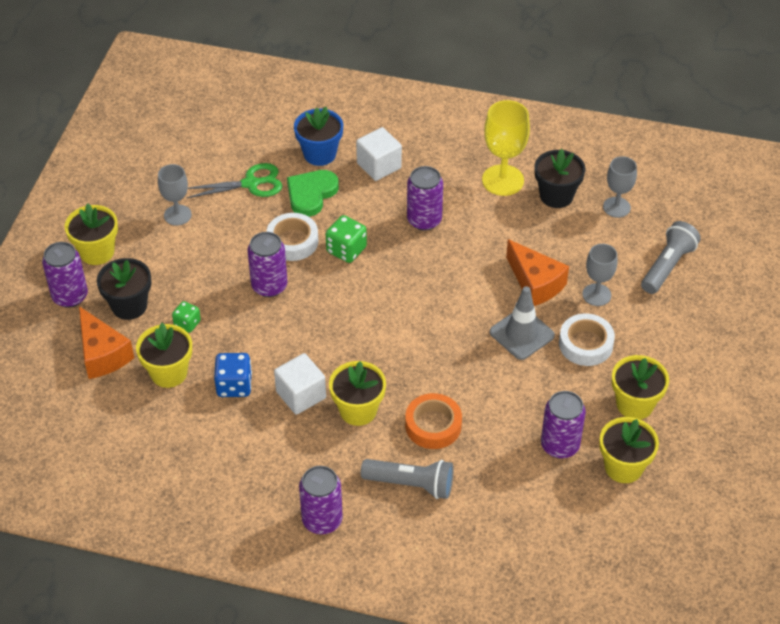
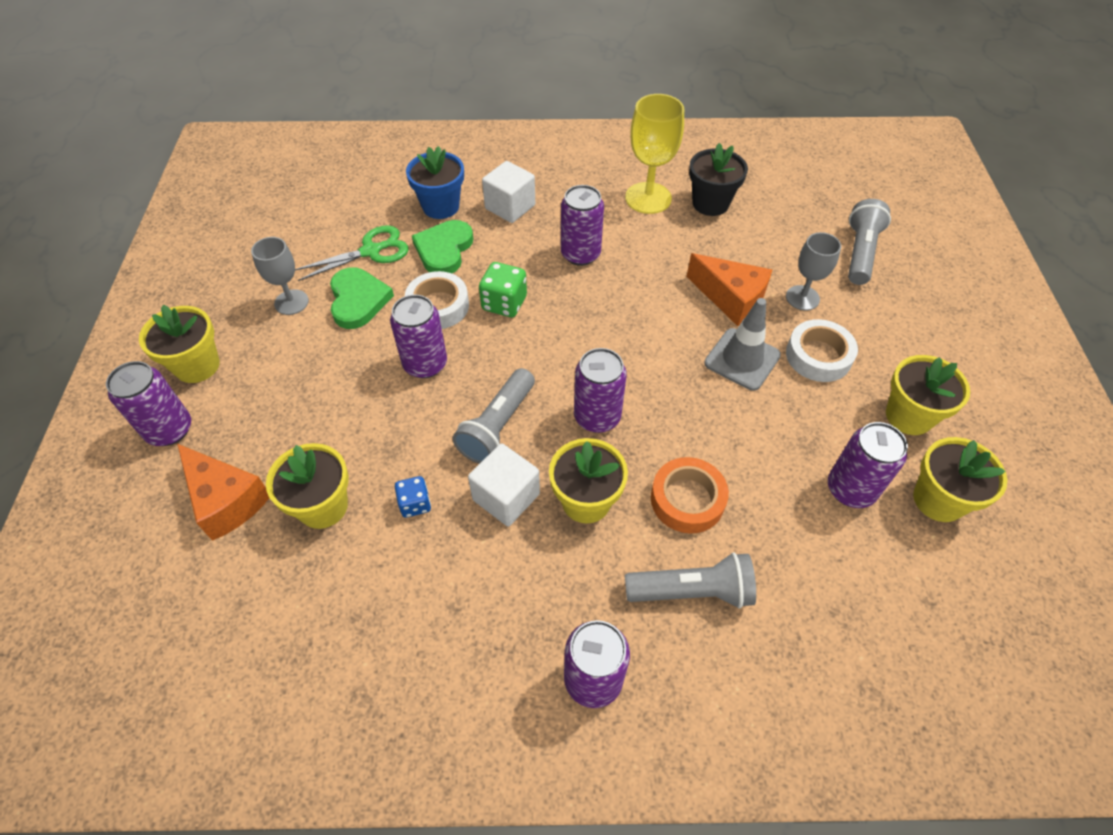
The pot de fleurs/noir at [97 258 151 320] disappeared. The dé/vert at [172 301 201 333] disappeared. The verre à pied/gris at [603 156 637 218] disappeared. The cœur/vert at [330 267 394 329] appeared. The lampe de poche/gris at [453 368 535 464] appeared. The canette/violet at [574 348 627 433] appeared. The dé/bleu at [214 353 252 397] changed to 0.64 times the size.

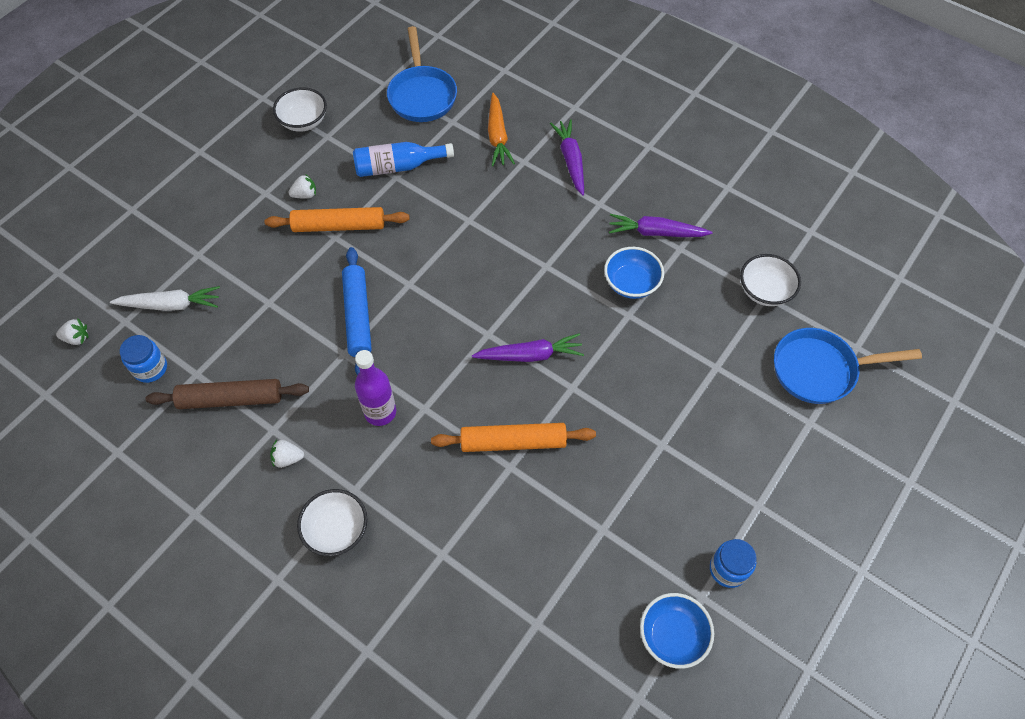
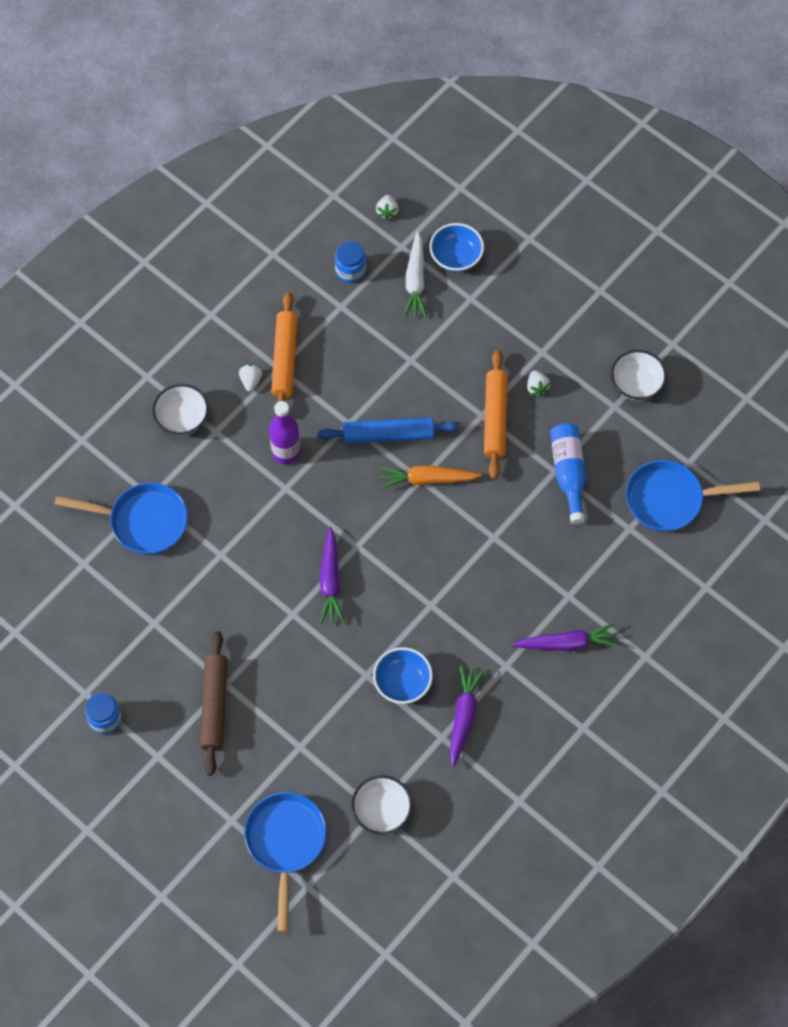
The poêle/bleu at [54 483 188 555] appeared. The rouleau à pâtisserie/marron moved from [146 379 309 409] to [200 631 228 776]. The rouleau à pâtisserie/orange moved from [431 423 596 452] to [271 292 298 402]. The carotte/orange moved from [488 93 515 166] to [379 466 482 488]. The bol/bleu moved from [640 593 714 669] to [429 223 484 272].

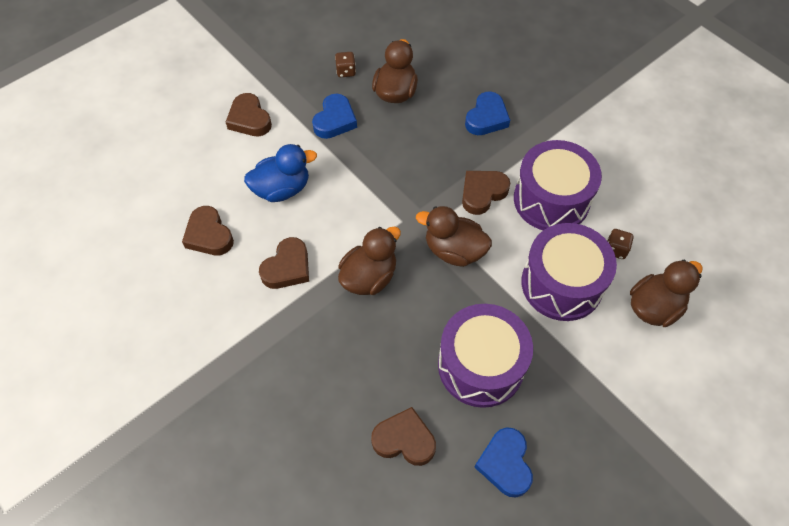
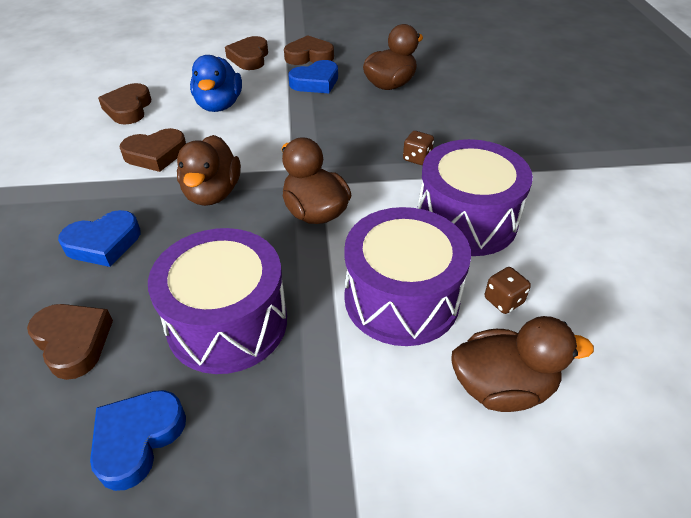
The dé/marron moved from [335 52 356 77] to [403 131 434 165]. The cœur/marron moved from [462 171 510 215] to [284 35 334 65]. The cœur/bleu moved from [465 91 510 135] to [58 210 140 267]. The canard/bleu at [244 144 317 202] turned 75 degrees clockwise. The canard/marron at [338 226 401 295] turned 105 degrees clockwise.

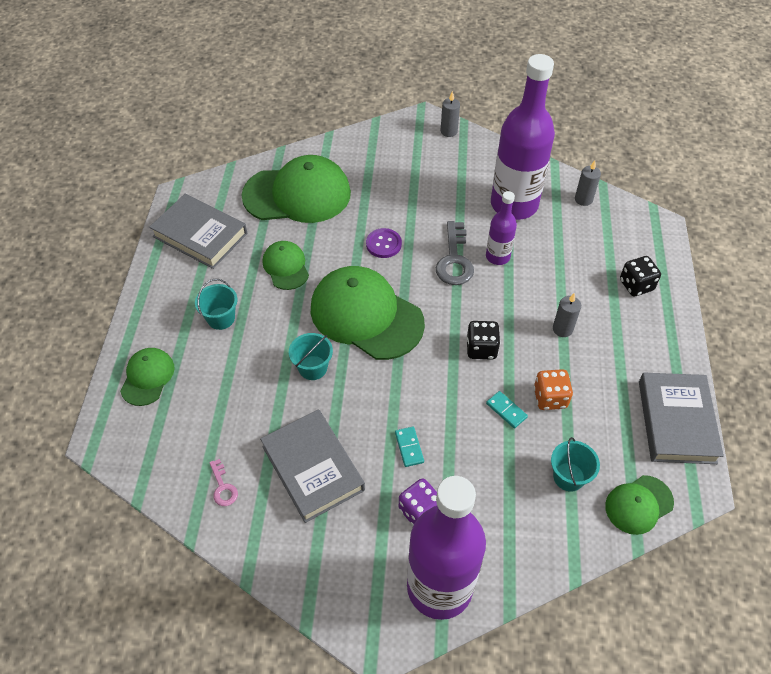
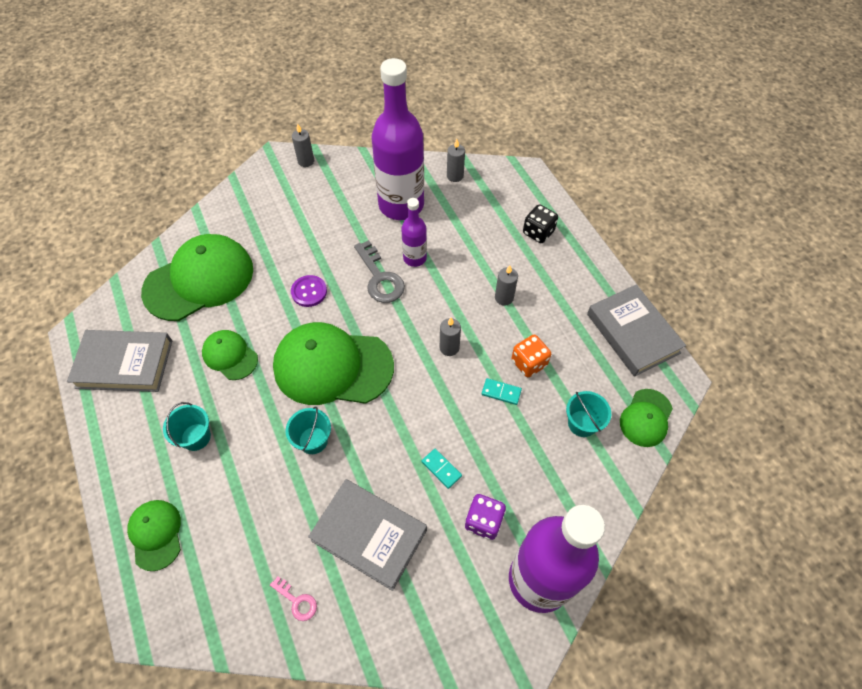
The dé/noir at [466 321 500 360] was replaced by the bougie/gris at [440 318 461 356].

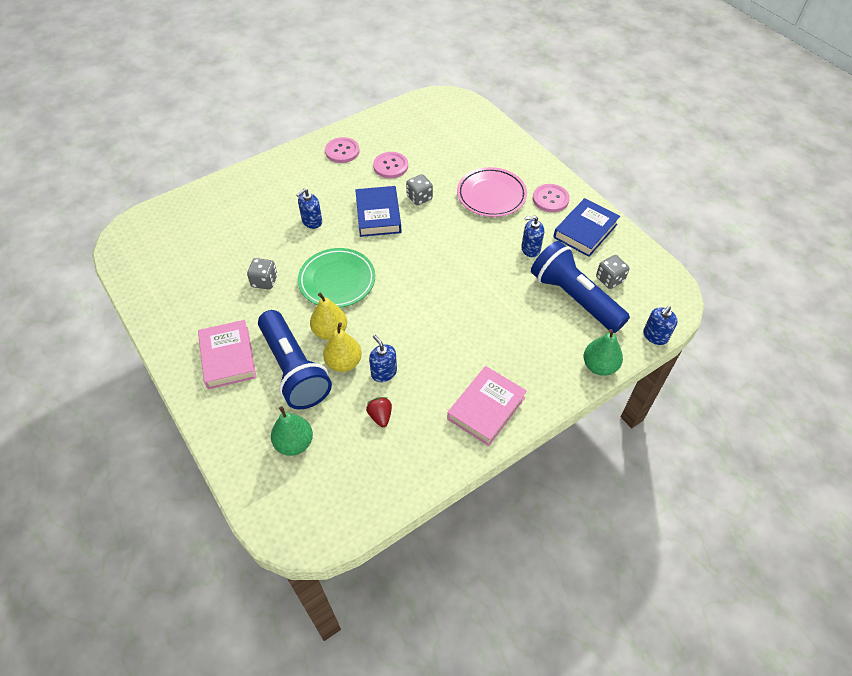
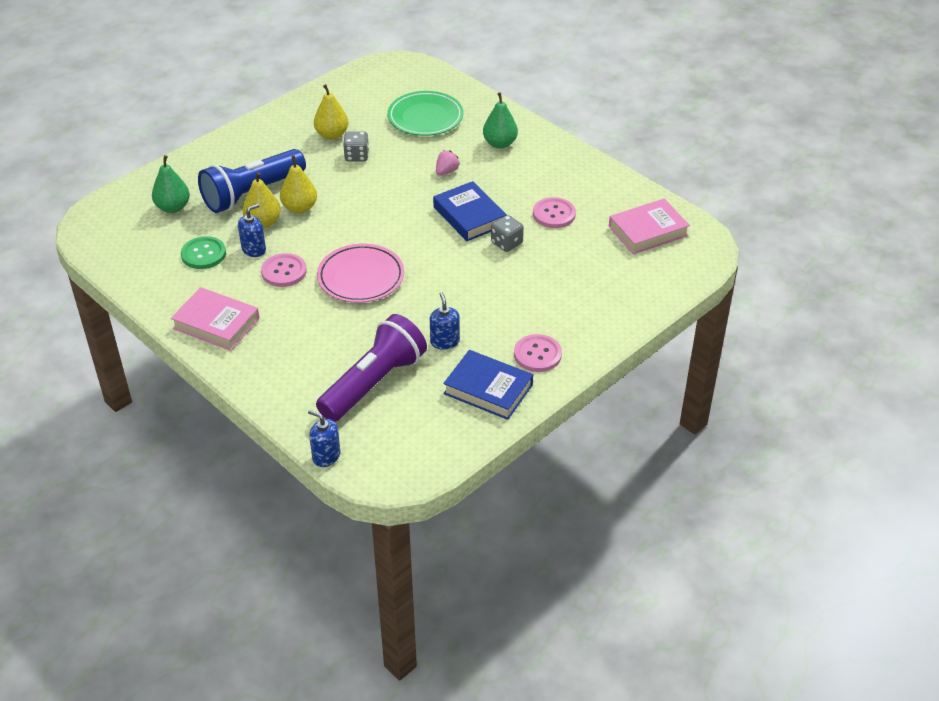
The dé/gris at [596 255 629 289] disappeared. The poire/jaune at [314 84 349 140] appeared. The livre/rose moved from [198 320 257 389] to [609 199 690 254]. The assiette/vert moved from [298 248 375 308] to [387 91 463 136]. The bouton/rose moved from [325 137 360 163] to [261 253 307 287]. The assiette/rose moved from [457 167 527 217] to [317 244 404 303]. The poire/vert moved from [584 329 623 376] to [483 92 518 149]. The distributeur de savon/bleu at [296 189 322 229] was replaced by the fraise/rose at [436 150 460 175]. The fraise/rouge at [366 397 392 427] was replaced by the bouton/vert at [181 236 226 269]. The lampe de poche/bleu at [531 241 630 333] became the lampe de poche/violet at [316 314 427 422]. The livre/bleu at [355 186 401 237] turned 75 degrees clockwise.

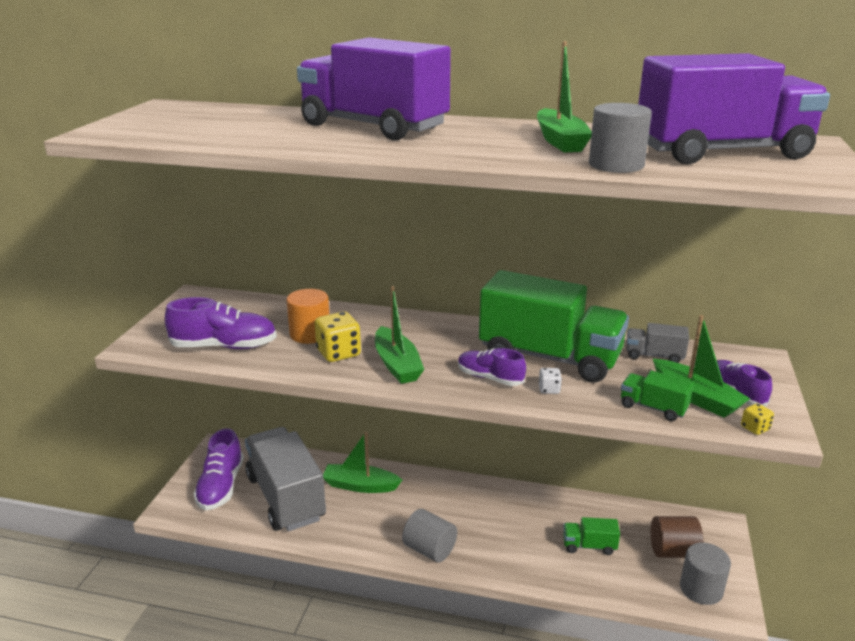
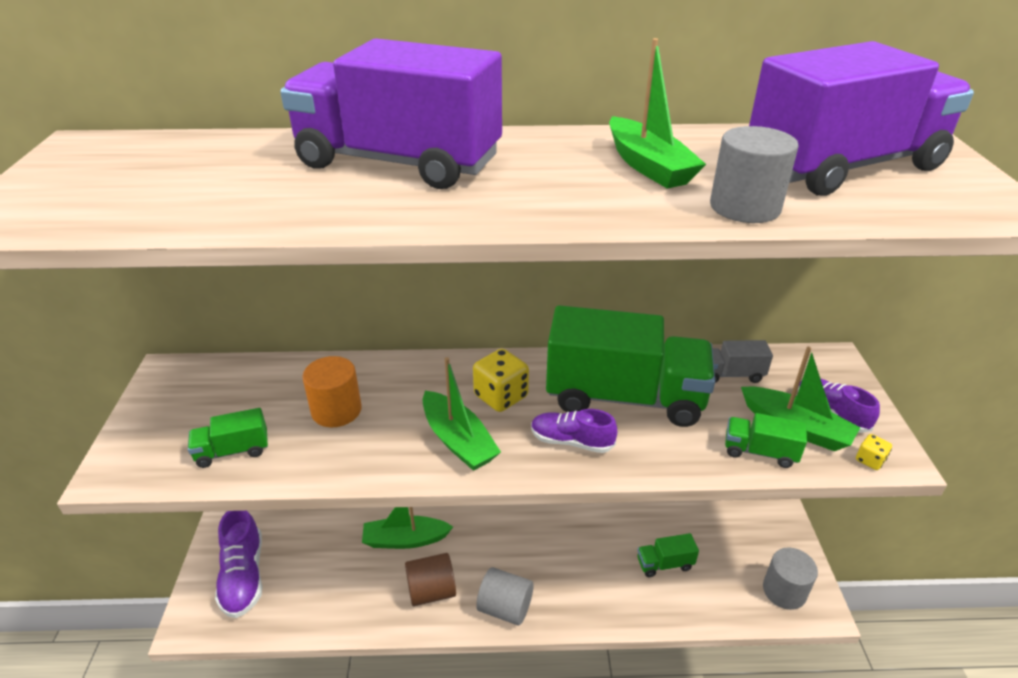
The camion/gris at [245 427 326 531] disappeared. The dé/blanc at [539 368 562 394] disappeared. The dé/jaune moved from [315 312 361 362] to [473 349 529 412]. The cylindre/marron moved from [651 516 703 558] to [405 553 456 606]. The chaussure/violet at [165 297 277 349] was replaced by the camion/vert at [188 408 268 468].

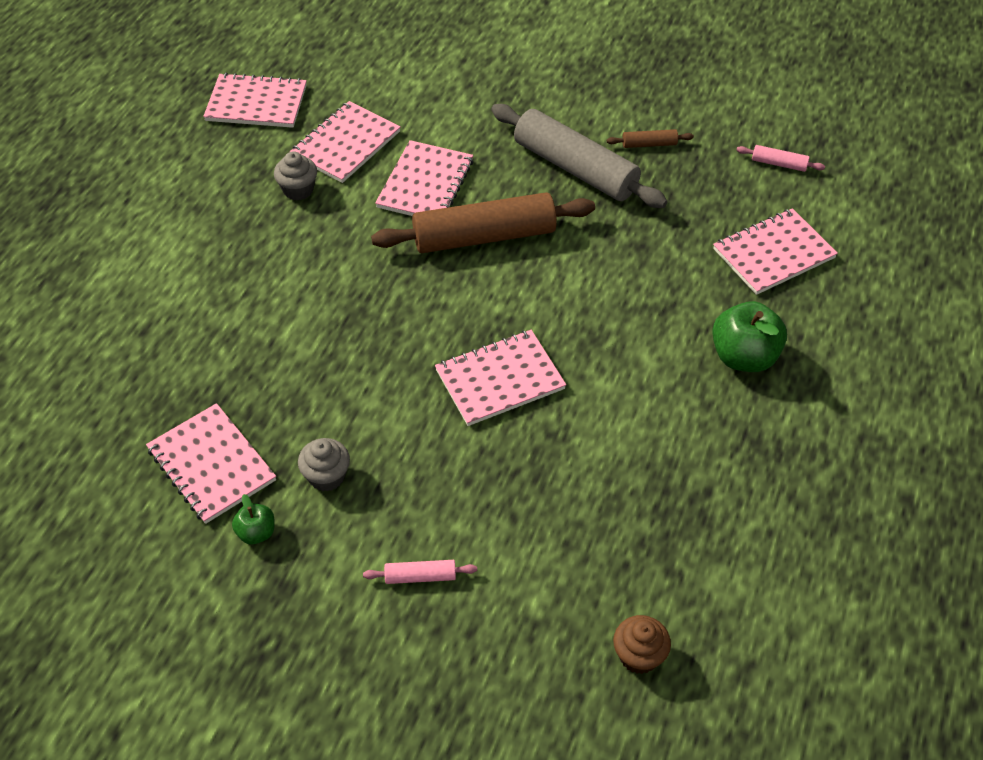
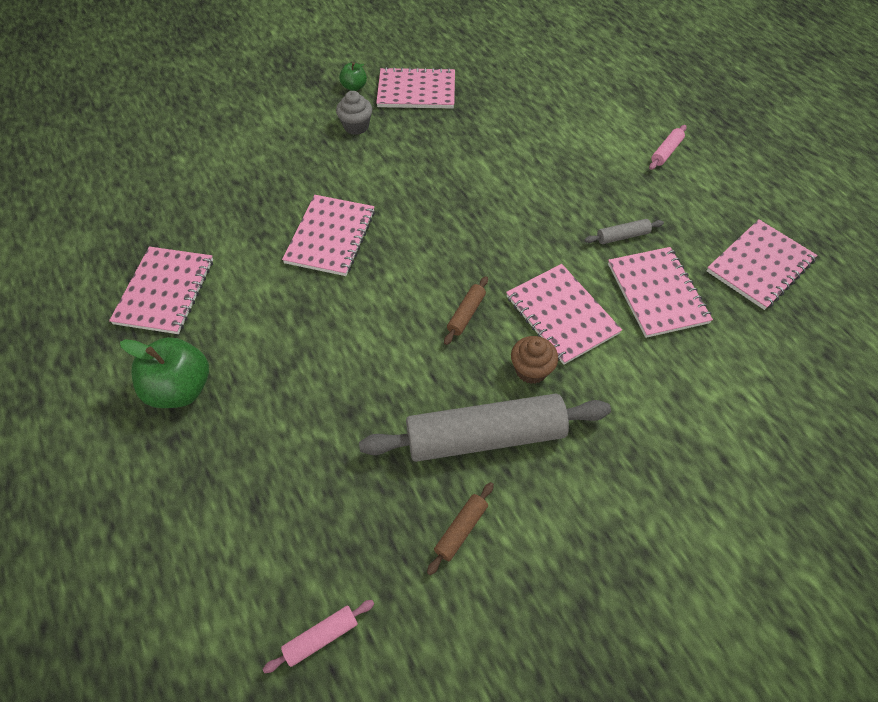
The rouleau à pâtisserie/rose moved from [363 560 477 584] to [649 125 687 170]. The muffin/marron moved from [613 615 671 674] to [511 336 558 384]. The carnet/rose moved from [713 208 838 295] to [109 247 213 334]. The muffin/gris at [274 151 317 200] was replaced by the rouleau à pâtisserie/gris at [584 219 664 244]. The rouleau à pâtisserie/marron at [371 192 595 253] changed to 0.41 times the size.

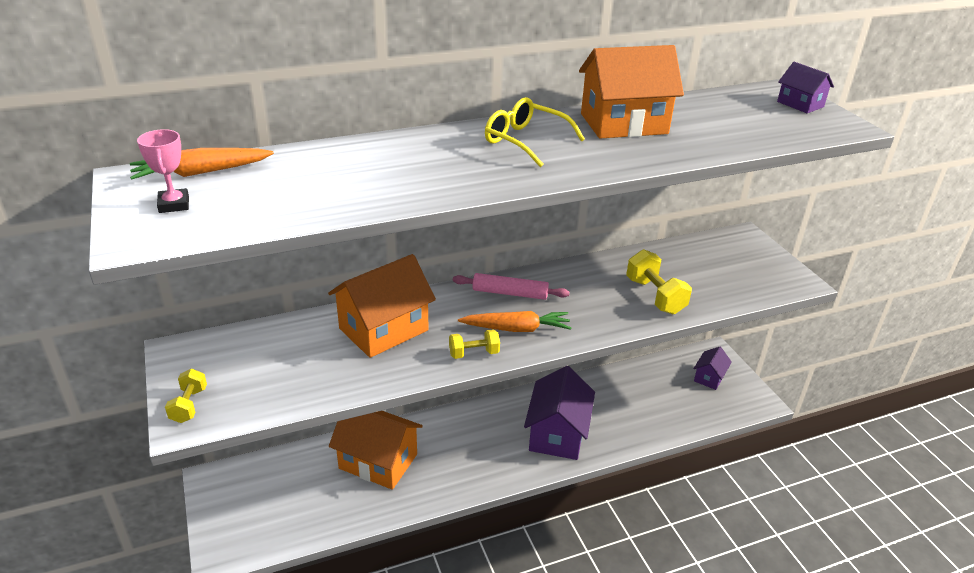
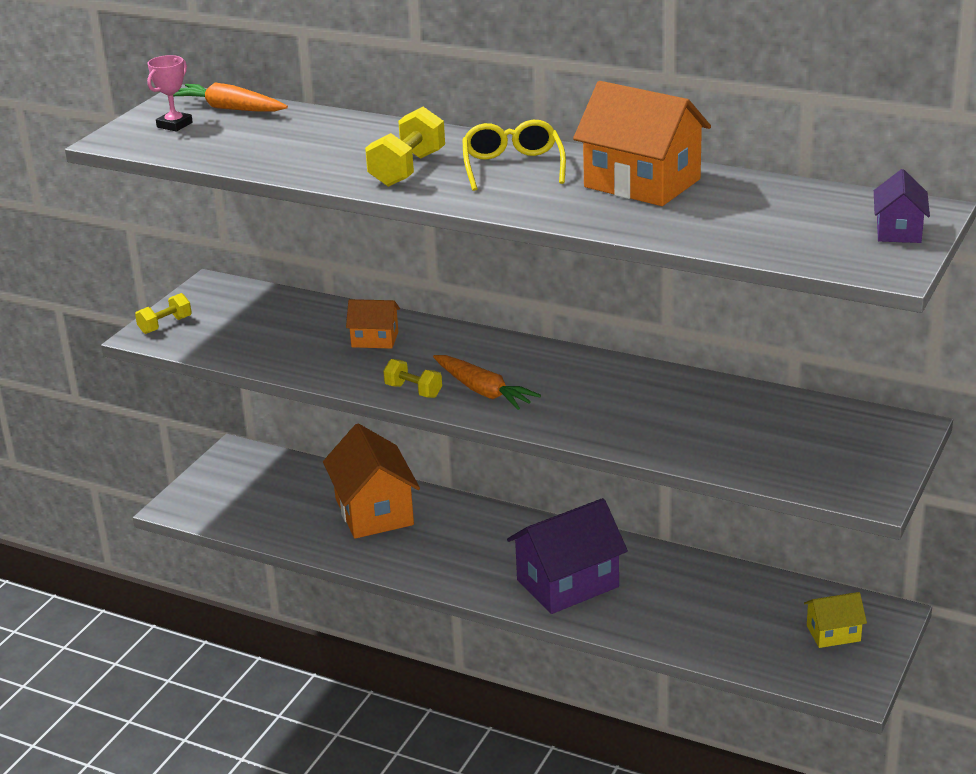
The rouleau à pâtisserie/rose at [453 273 570 300] disappeared. The haltère/jaune moved from [626 249 692 314] to [365 107 445 187]. The maison/violet at [693 347 732 390] became the maison/jaune at [804 592 867 648]. The maison/orange at [328 254 436 358] changed to 0.52 times the size.

